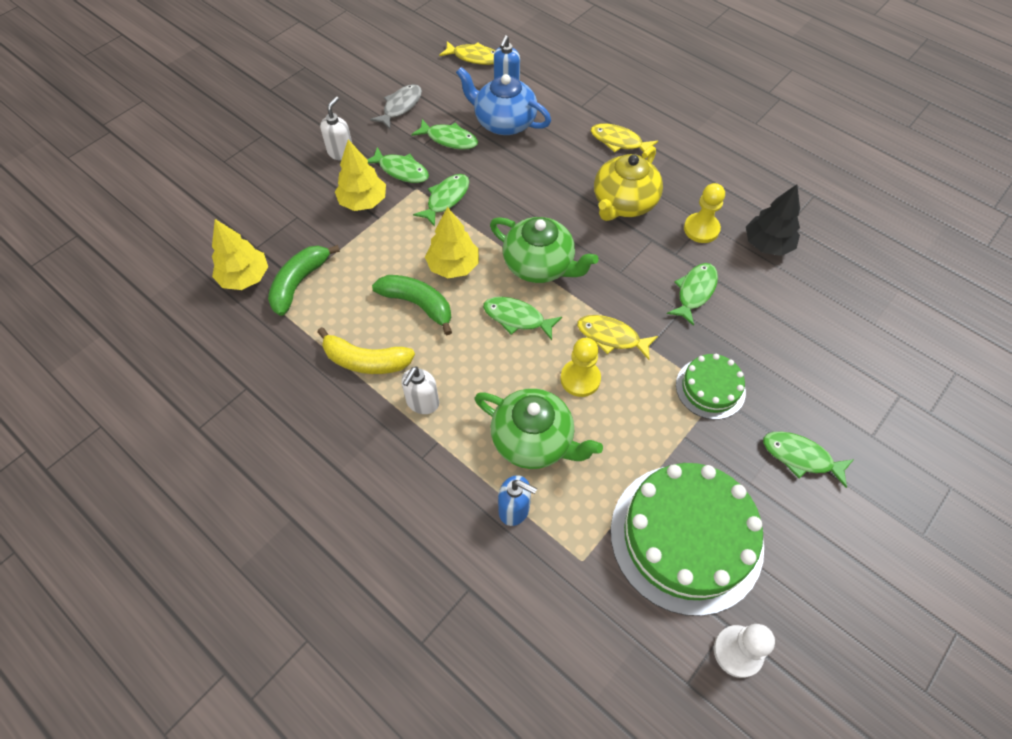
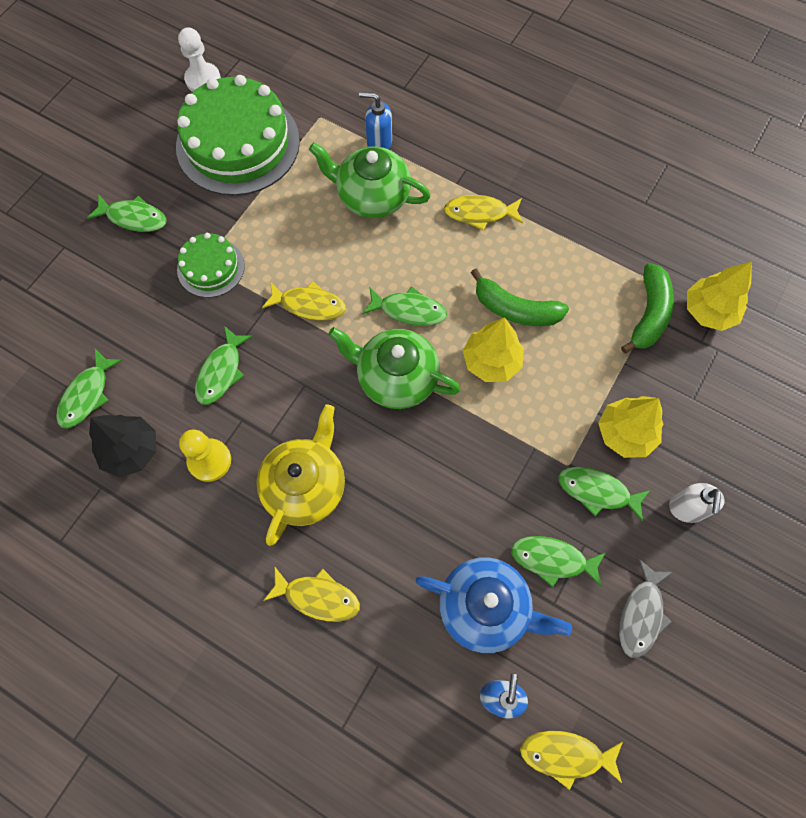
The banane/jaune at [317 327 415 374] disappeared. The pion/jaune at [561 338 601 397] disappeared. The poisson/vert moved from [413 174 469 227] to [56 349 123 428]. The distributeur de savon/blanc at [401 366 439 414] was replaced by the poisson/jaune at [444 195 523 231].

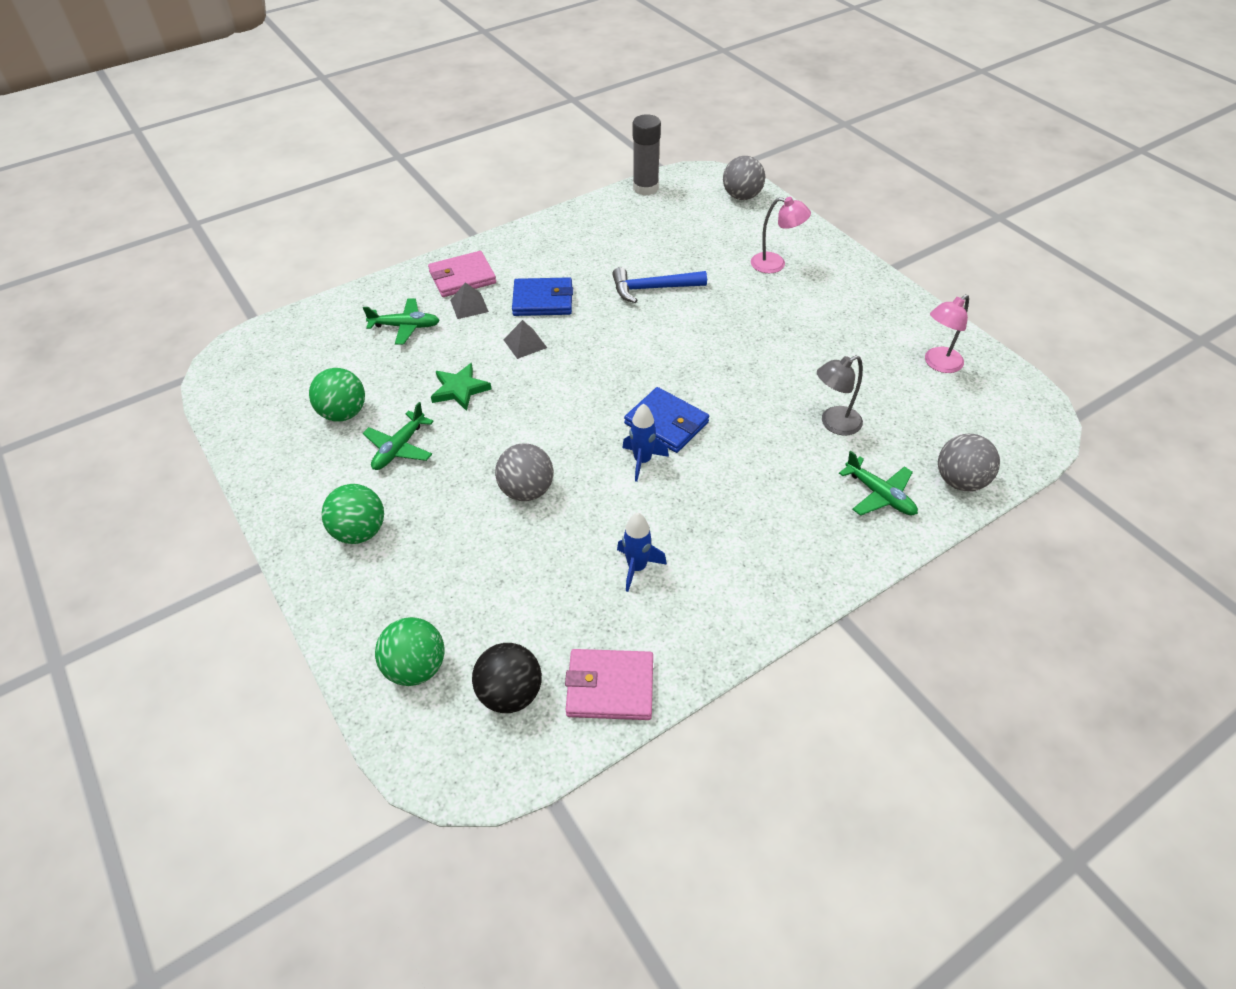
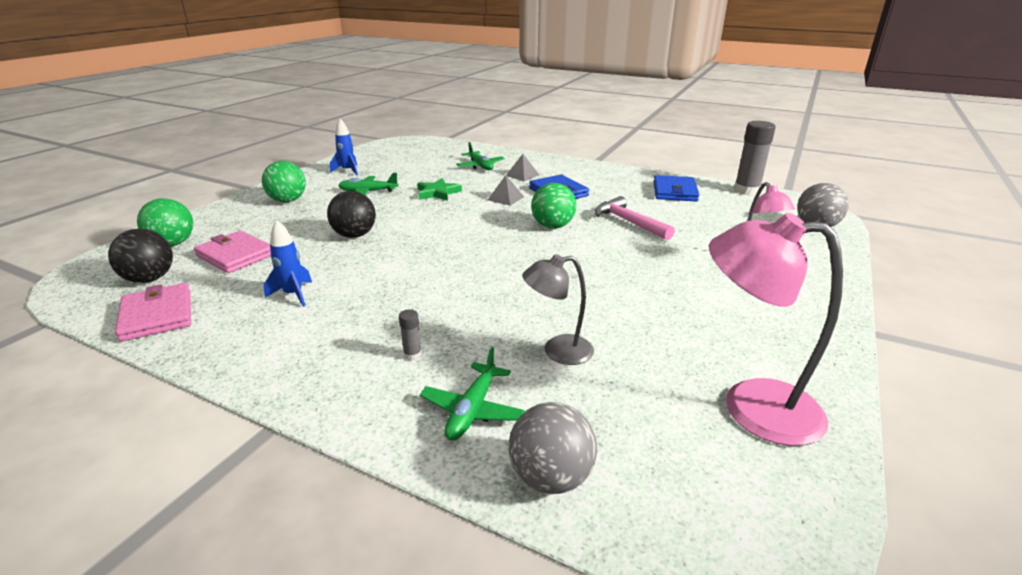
The bâton de colle/gris at [399 309 422 360] appeared. The balle/vert moved from [309 368 365 422] to [531 183 577 229]. The portefeuille/rose moved from [428 251 496 297] to [194 231 271 273]. The fusée/bleu moved from [622 403 669 482] to [330 119 358 175]. The portefeuille/bleu moved from [624 387 709 453] to [653 175 699 202]. The balle/gris at [495 443 553 501] became the balle/noir at [327 191 376 238]. The marteau/bleu at [612 267 707 303] became the marteau/rose at [595 196 675 240]. The lampe/gris at [817 355 863 436] turned 45 degrees counterclockwise. The lampe/rose at [925 294 969 373] changed to 1.66 times the size.

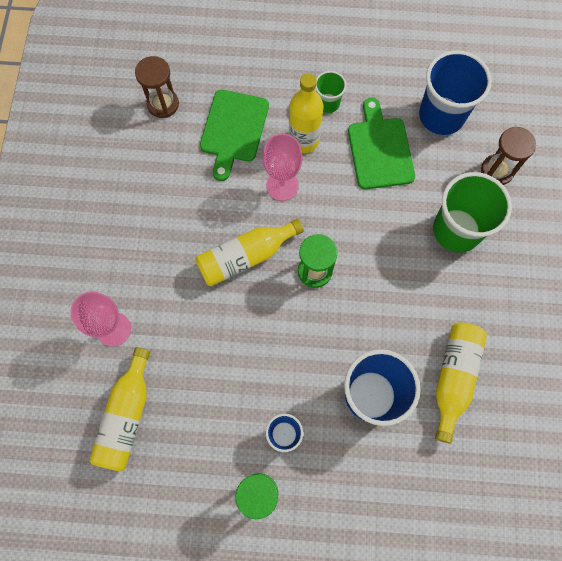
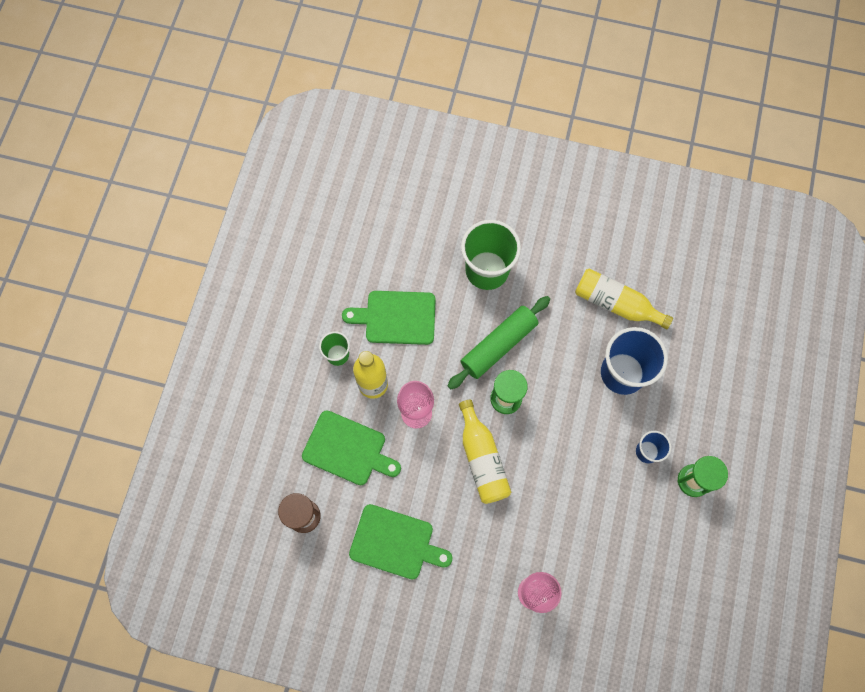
The bouteille/jaune at [89 347 150 471] disappeared. The gobelet/bleu at [419 50 492 135] disappeared. The sablier/marron at [481 126 536 185] disappeared. The planche à découper/vert at [349 504 453 580] appeared. The rouleau à pâtisserie/vert at [447 296 550 389] appeared.

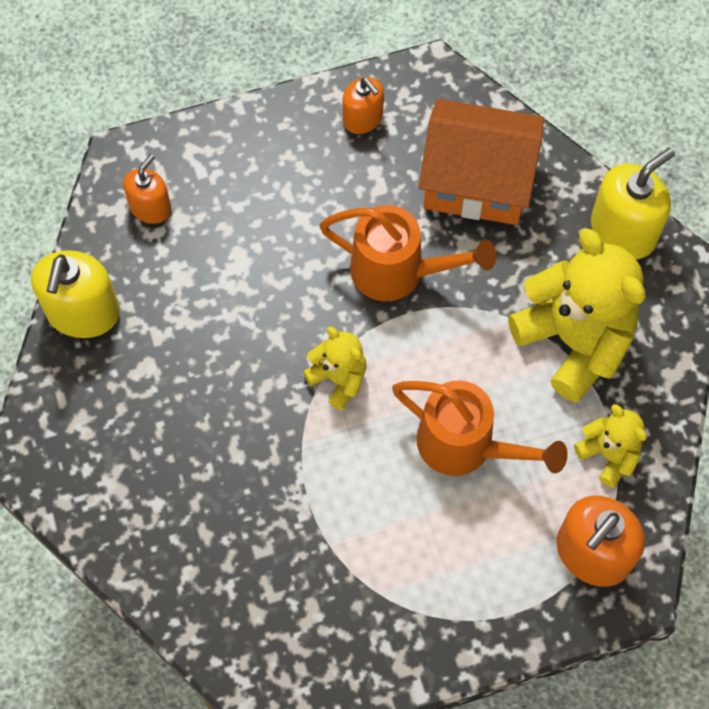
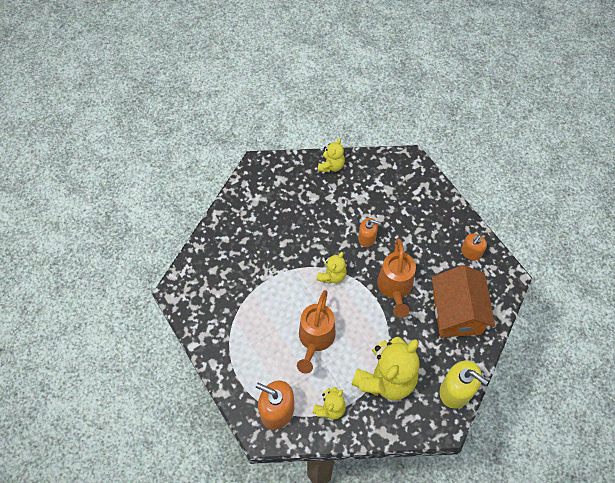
The distributeur de savon/orange moved from [123 154 171 224] to [358 218 380 247]. The distributeur de savon/jaune at [31 250 120 338] was replaced by the ours en peluche/jaune at [318 138 345 173].

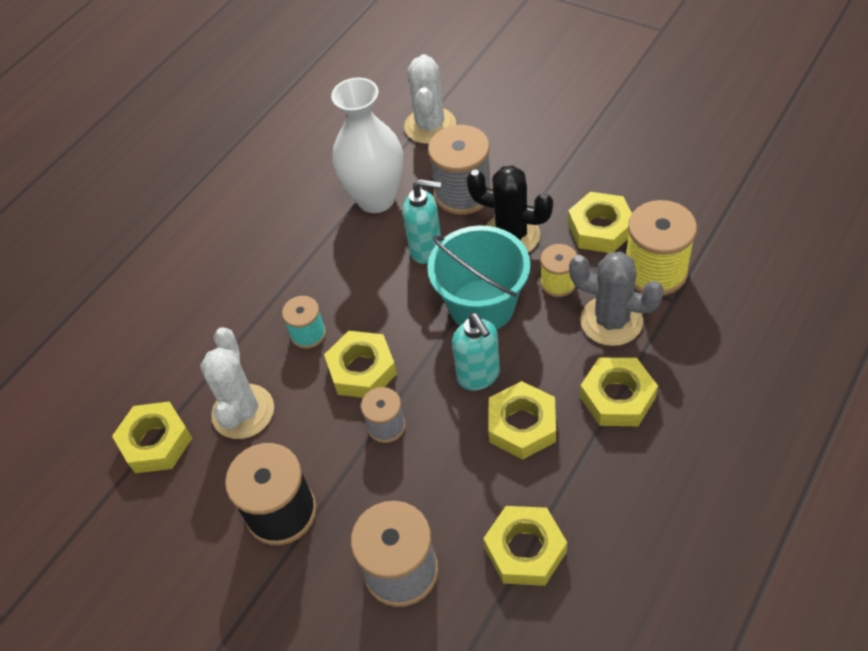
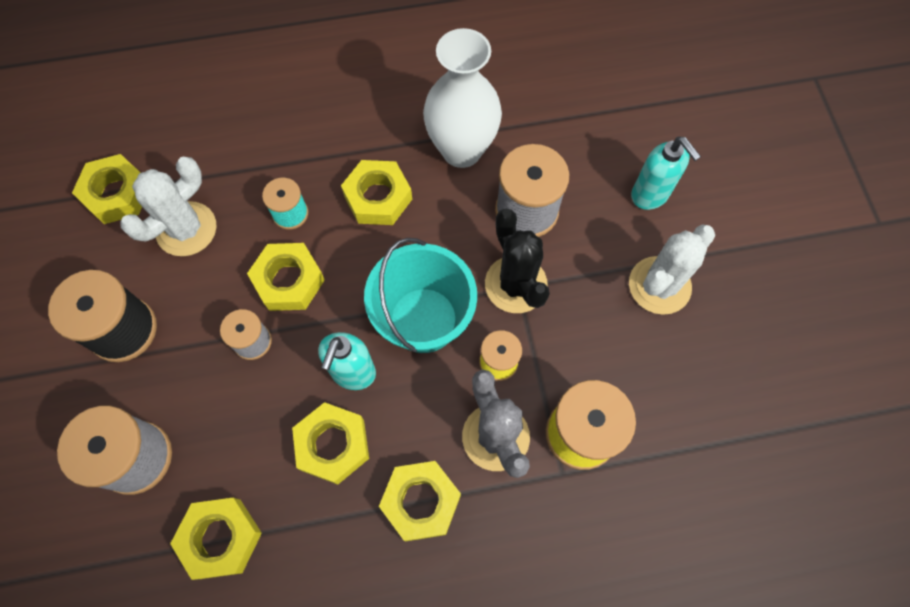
The distributeur de savon/turquoise moved from [403 179 441 264] to [631 137 701 210]. The cactus/blanc moved from [404 54 456 144] to [629 225 715 315]. The écrou/jaune moved from [568 192 632 253] to [341 160 412 225].

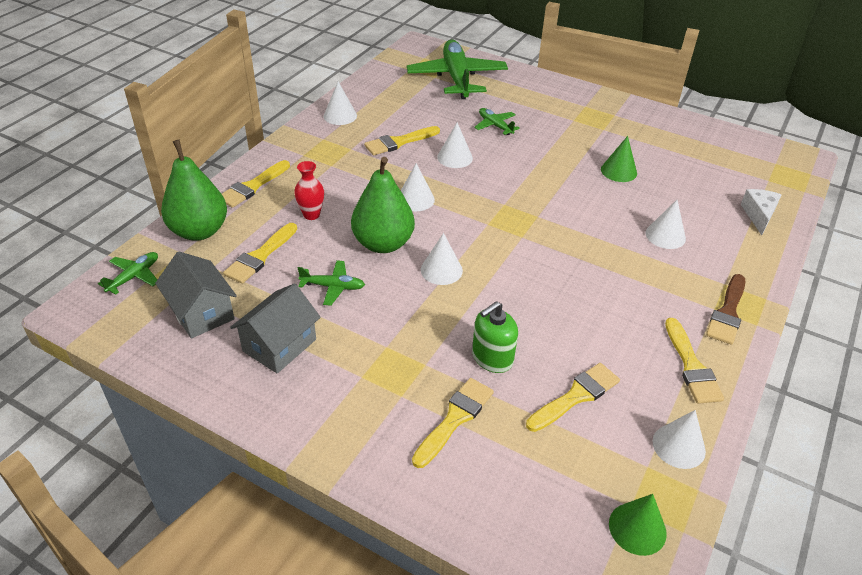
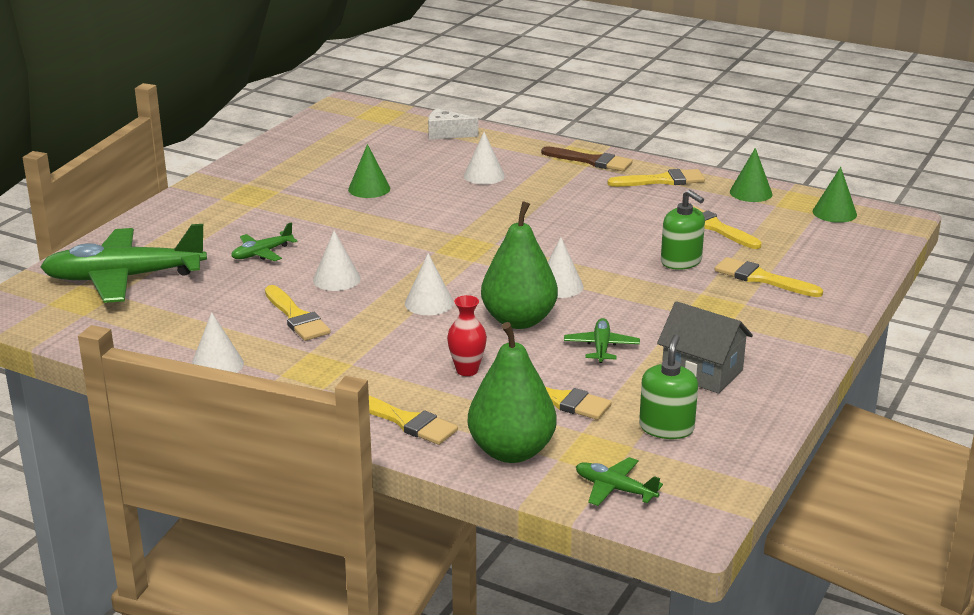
The maison/gris at [155 251 237 338] was replaced by the distributeur de savon/vert at [639 334 698 439]. The cône/blanc at [653 410 706 469] became the cône/vert at [730 148 772 202].

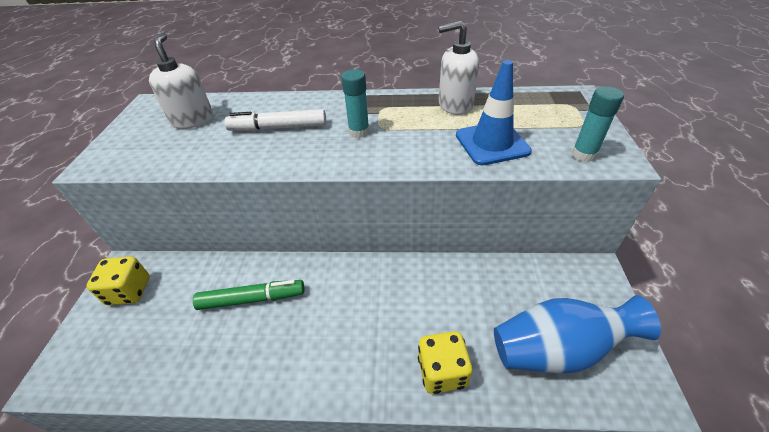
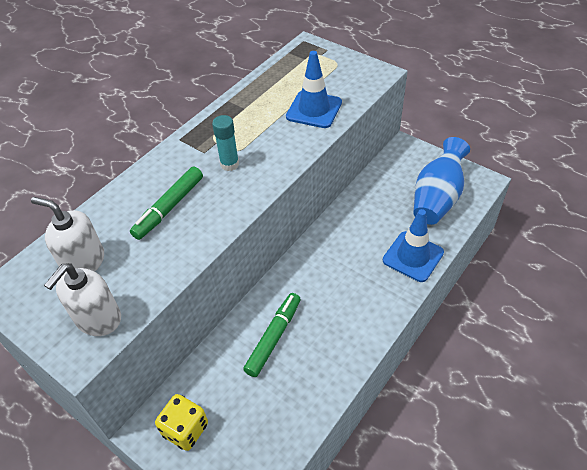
The bâton de colle/turquoise at [572 86 624 162] disappeared. The distributeur de savon/blanc moved from [438 21 479 115] to [44 263 121 336]. The dé/jaune at [418 331 472 394] was replaced by the cône de chantier/bleu at [383 209 444 282]. The feutre/blanc at [224 109 326 131] became the feutre/vert at [130 167 203 240].

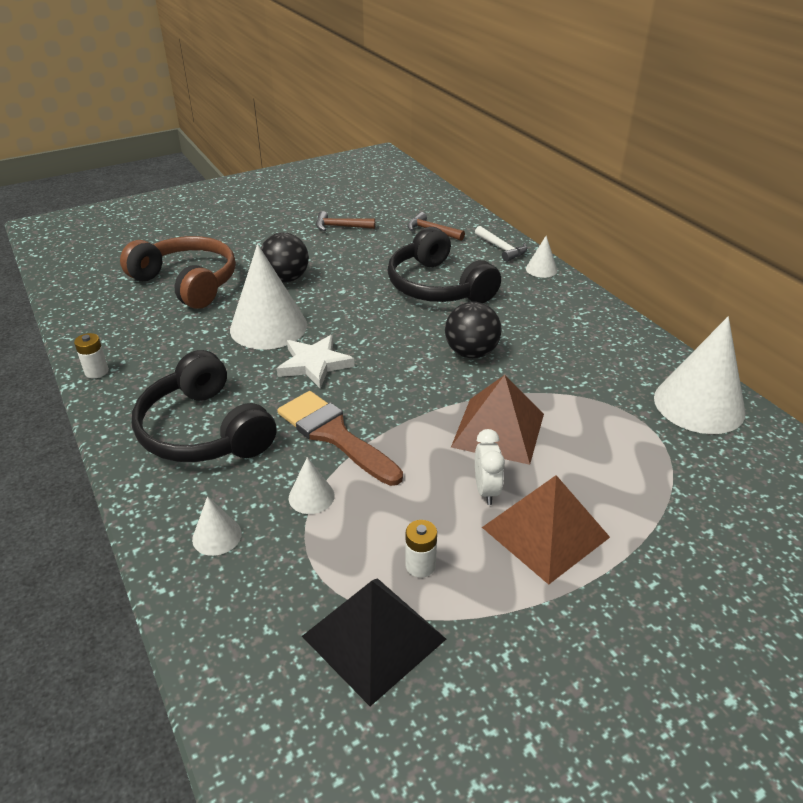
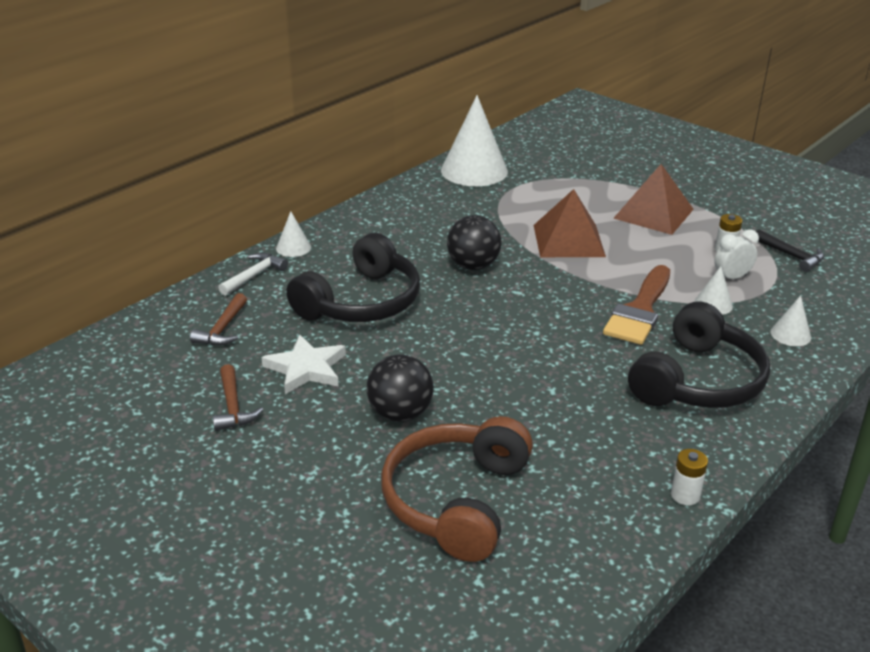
The cône/blanc at [230 244 307 350] disappeared. The étoile/blanc moved from [277 335 355 389] to [262 334 346 394]. The réveil/blanc moved from [475 429 505 505] to [714 229 759 279]. The pyramide/noir at [302 578 446 706] was replaced by the marteau/noir at [756 230 824 272].

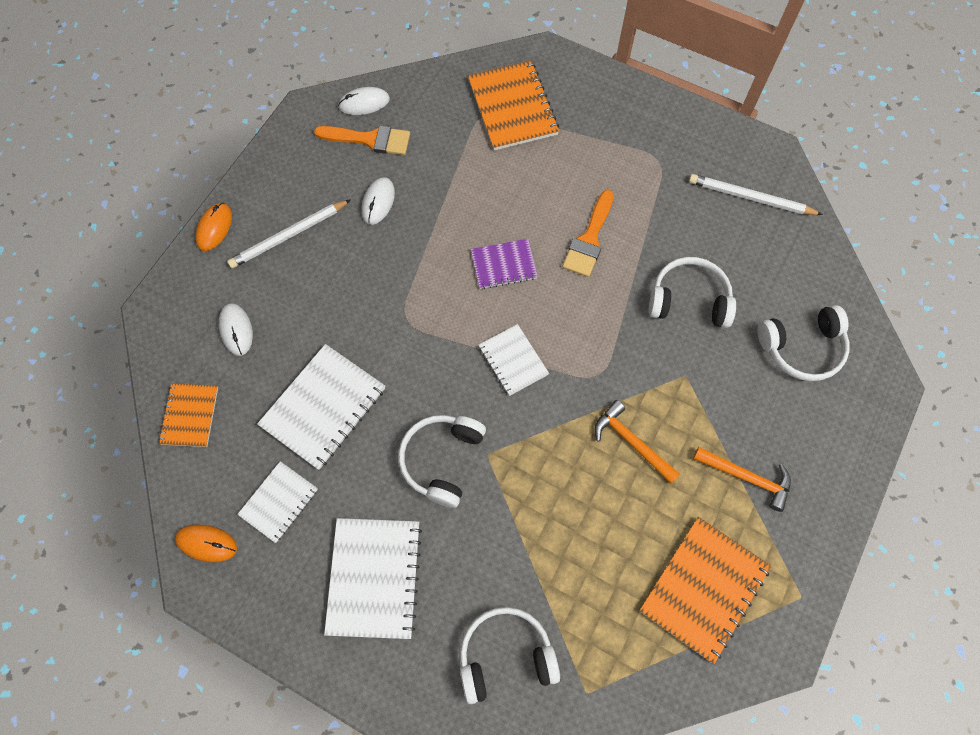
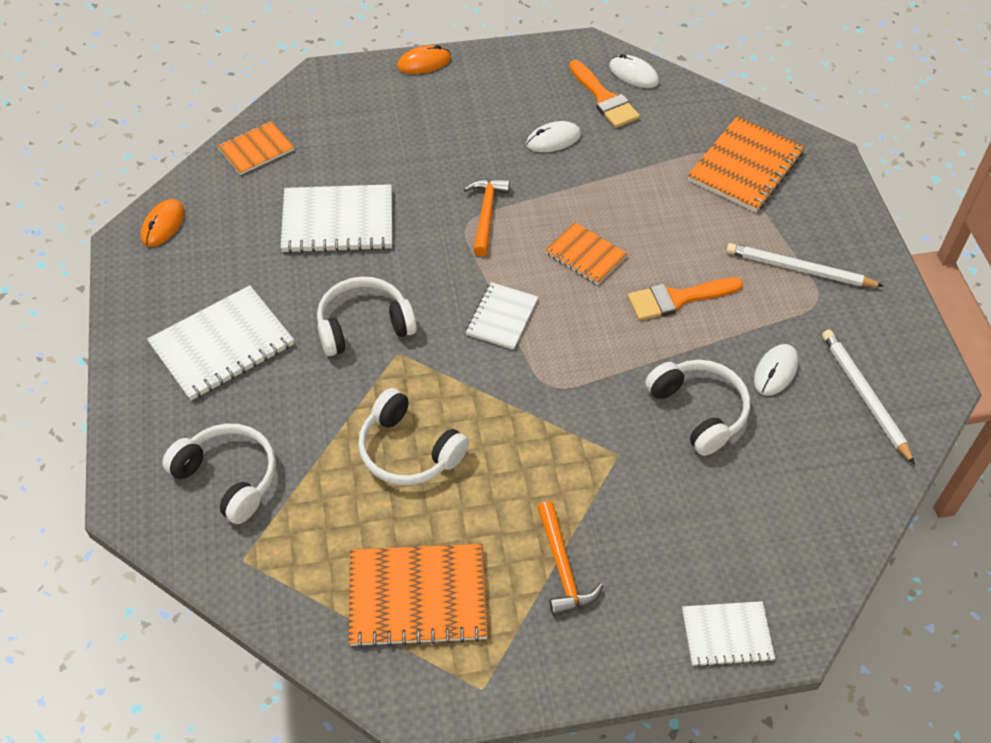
The souris/blanc moved from [219 303 253 356] to [754 344 798 396]. The crayon/blanc moved from [227 199 351 268] to [726 243 884 287]. The carnet/blanc moved from [237 461 318 543] to [682 601 775 667]. The marteau/orange moved from [594 400 680 484] to [464 179 510 256]. The casque audio/blanc moved from [757 305 850 381] to [358 388 469 485]. The carnet/violet at [471 239 538 289] became the carnet/orange at [545 222 628 285]. The souris/orange at [175 525 237 562] turned 45 degrees clockwise.

